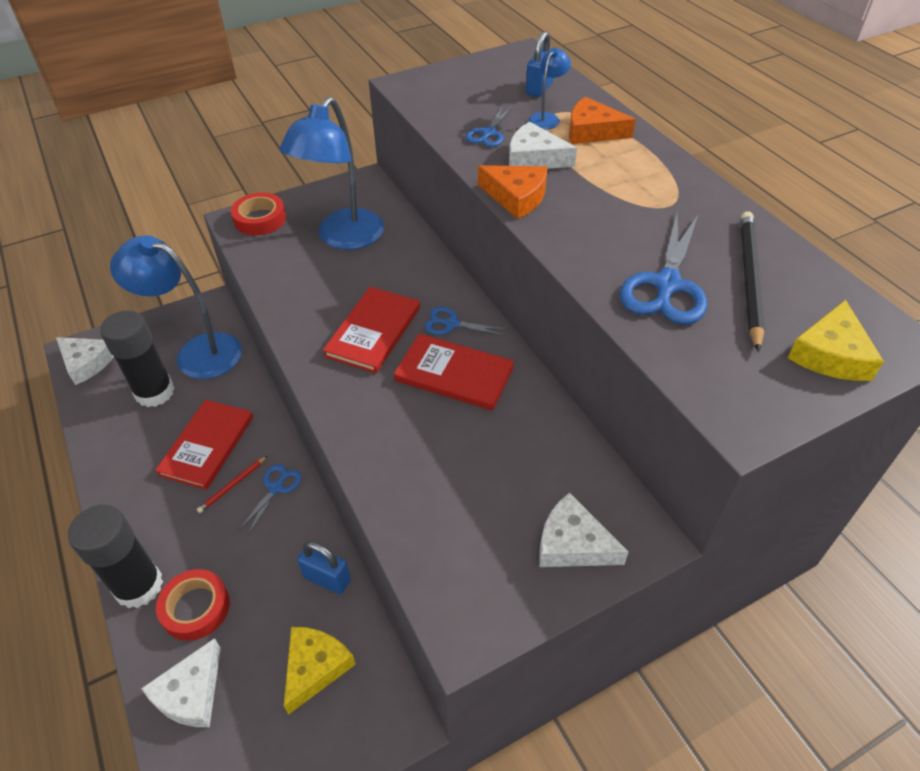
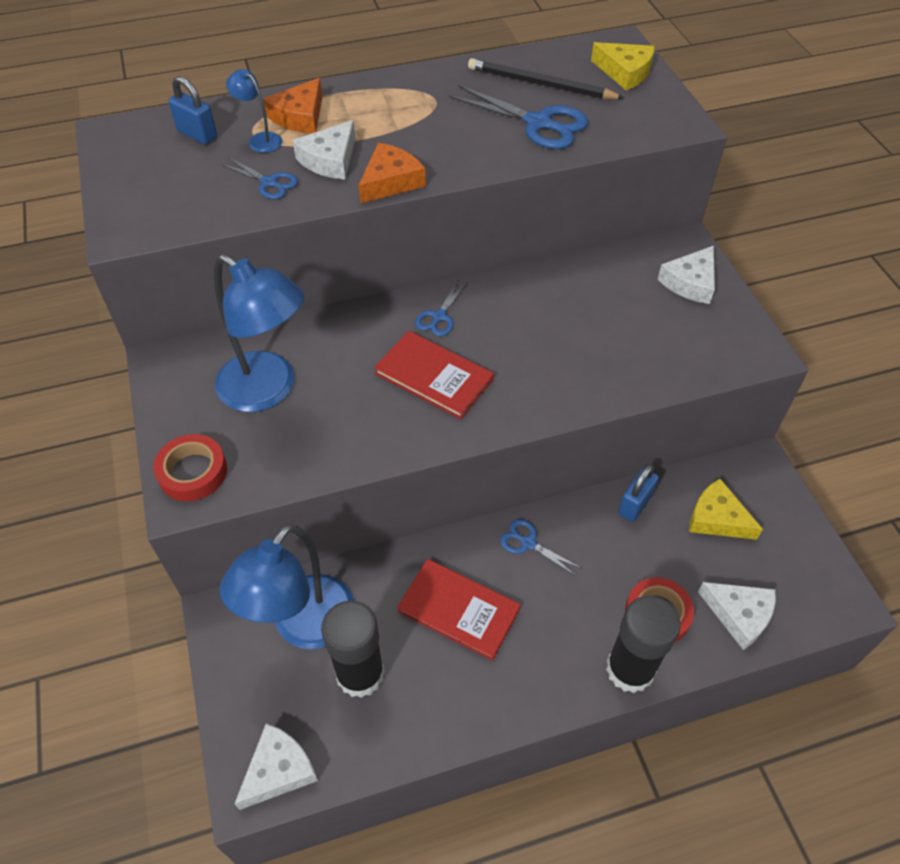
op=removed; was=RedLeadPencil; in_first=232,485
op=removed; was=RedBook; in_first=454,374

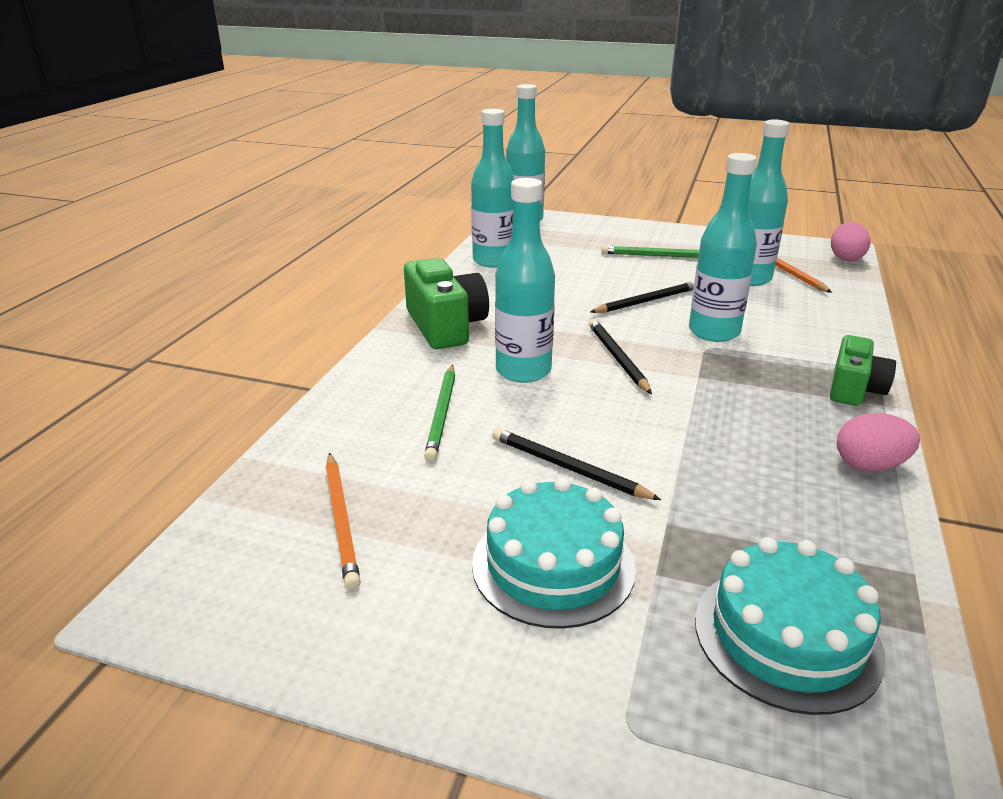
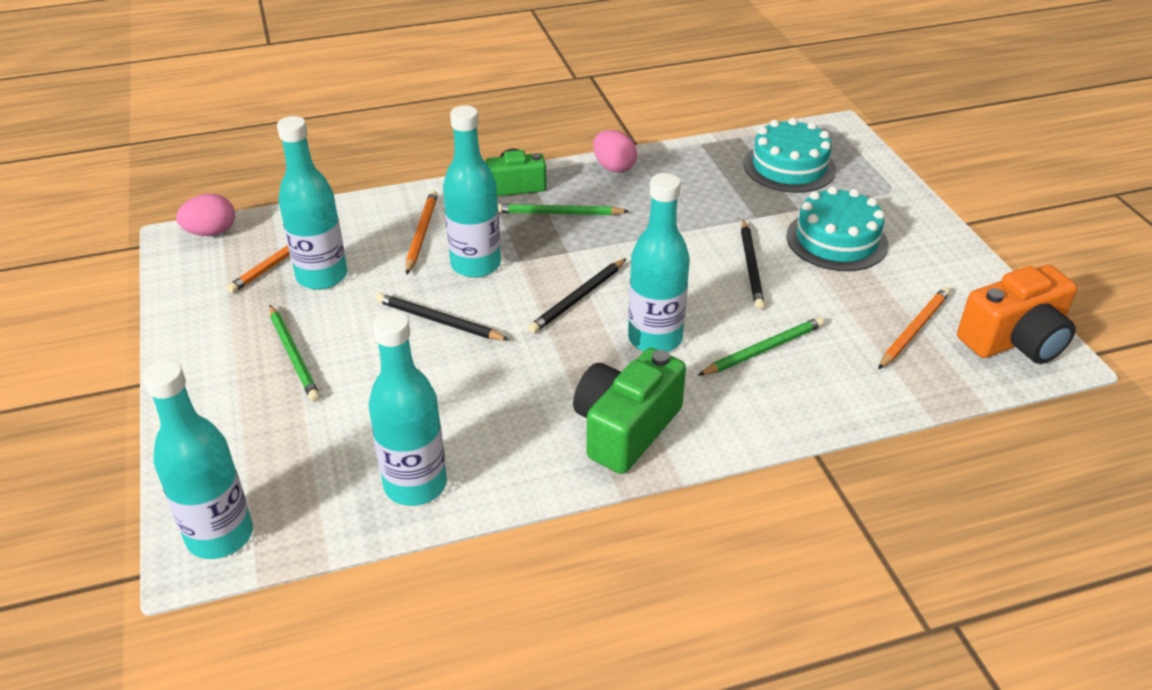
op=added; now=OrangeLeadPencil; in_second=421,233
op=added; now=LeafGreenLeadPencil; in_second=558,213
op=added; now=OrangeCompactCamera; in_second=1015,340

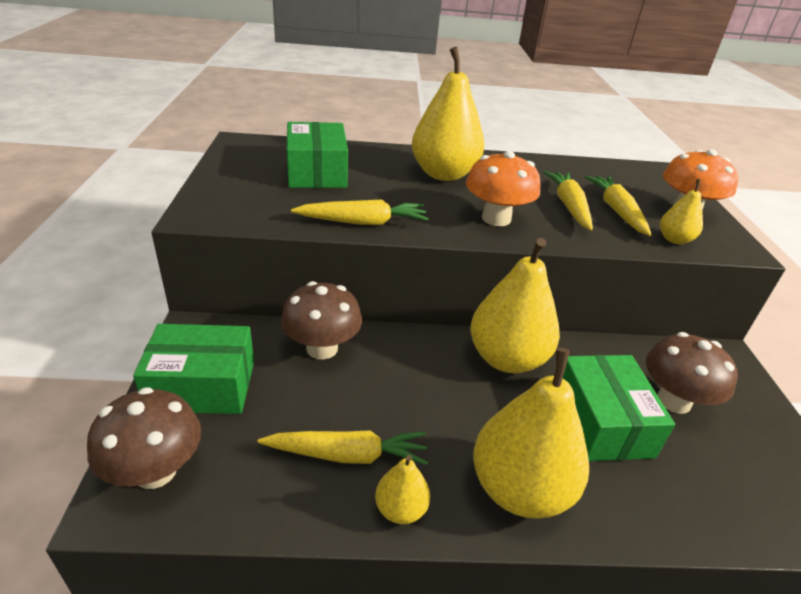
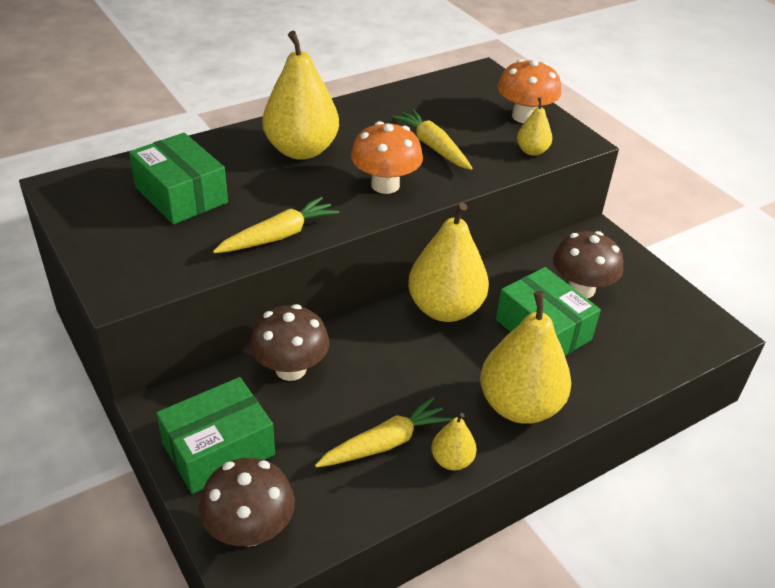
op=removed; was=BrightYellowToyCarrot; in_first=616,211

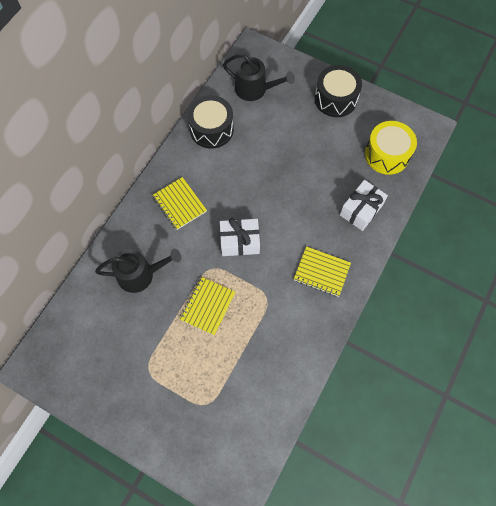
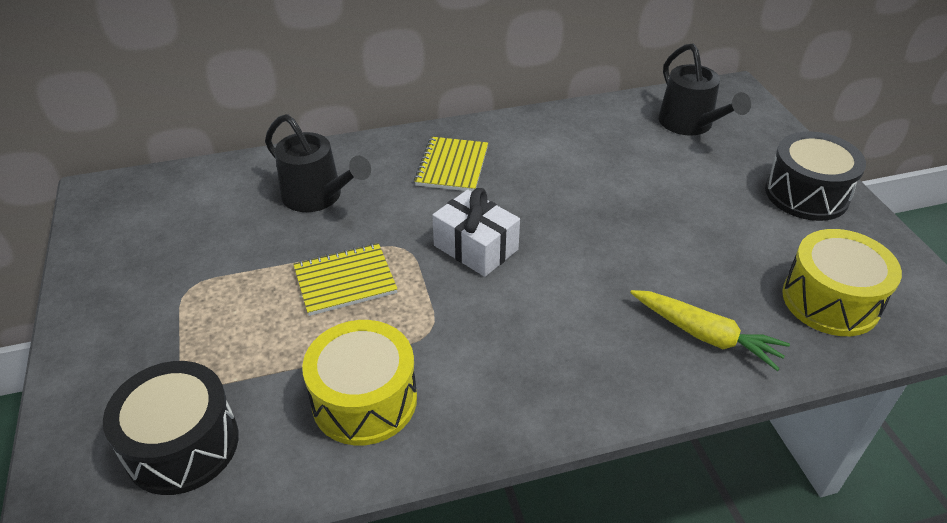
op=moved; was=EbonyDrum; in_first=211,129; in_second=182,445
op=added; now=BrightYellowDrum; in_second=364,400
op=replaced; was=PureWhitePresent; now=BrightYellowToyCarrot; in_first=361,210; in_second=705,335
op=removed; was=BrightYellowNotepad; in_first=321,272

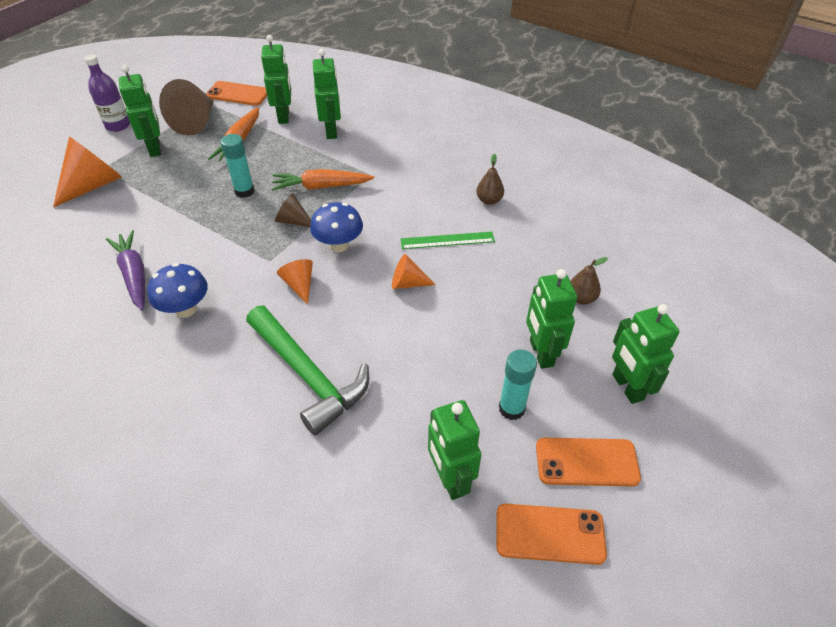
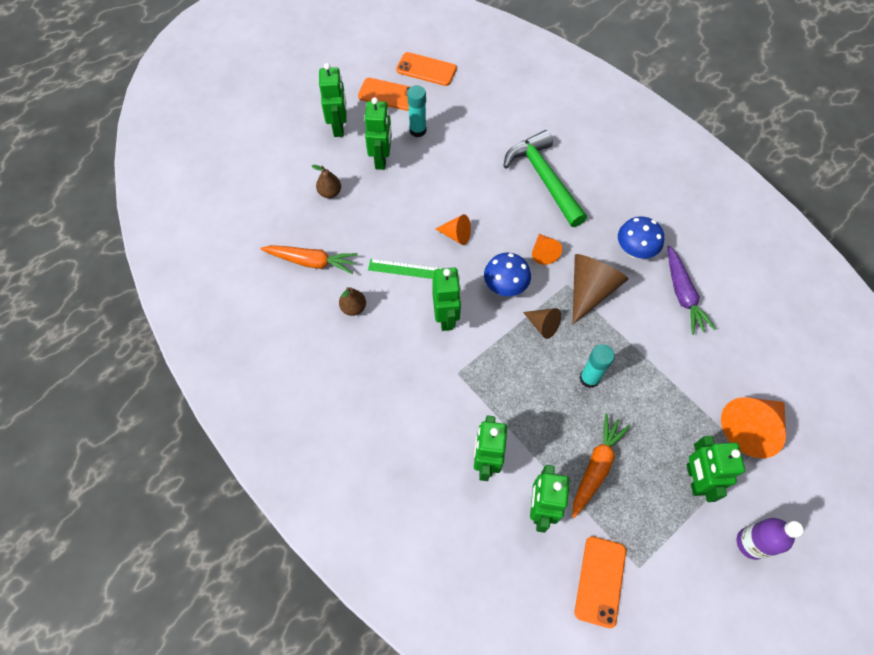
op=moved; was=OrangeToyCarrot; in_first=321,187; in_second=311,262
op=moved; was=LeafGreenRobotFigure; in_first=450,479; in_second=446,317
op=moved; was=RussetConeShape; in_first=196,122; in_second=590,290
op=turned; was=OrangeSmartphone; in_first=238,94; in_second=600,581; clockwise=75

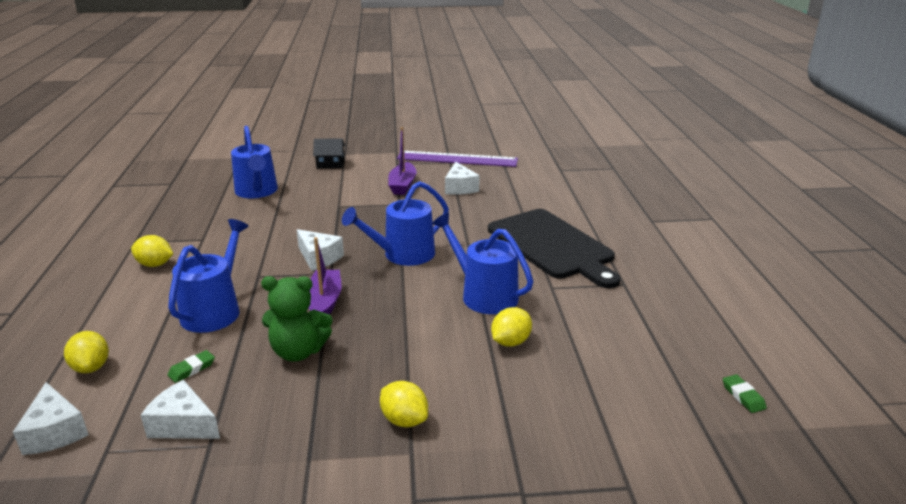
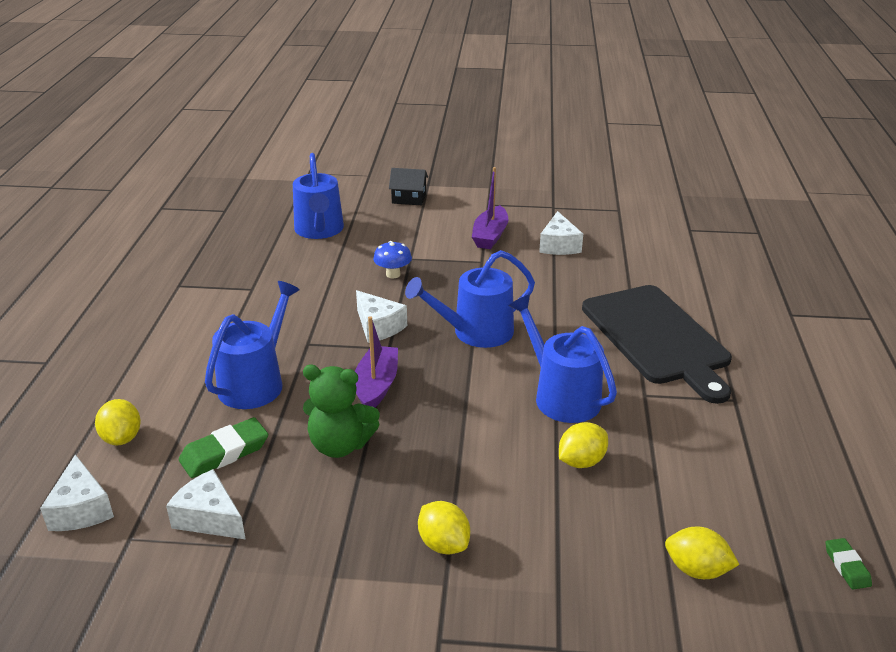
op=resized; was=LeafGreenGumEraser; in_first=192,369; in_second=224,452; ratio=1.76
op=added; now=BlueFungus; in_second=393,274
op=moved; was=BrightYellowLemon; in_first=155,264; in_second=696,570
op=removed; was=RoyalPurpleStraightedge; in_first=457,159

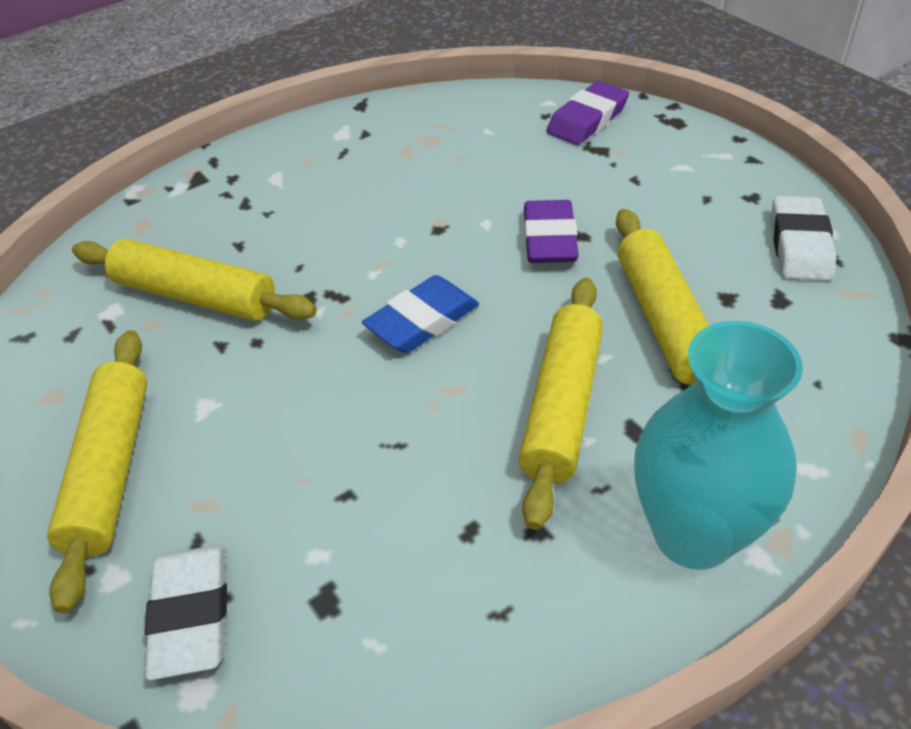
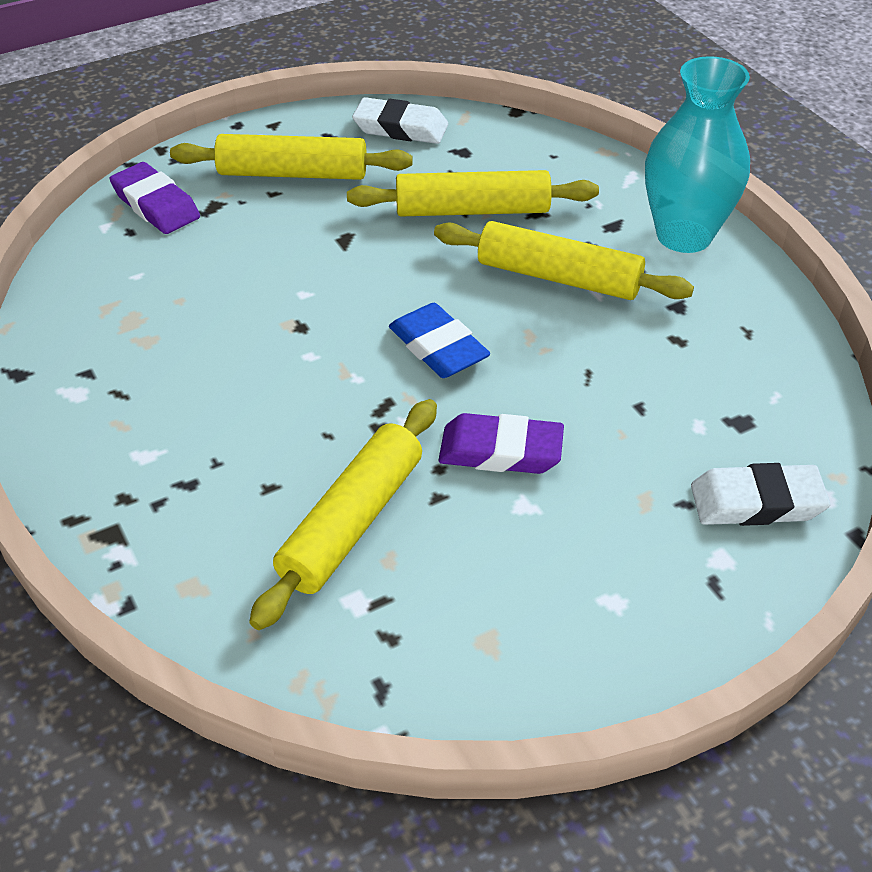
op=moved; was=BrightYellowDoughRoller; in_first=110,470; in_second=293,173
op=moved; was=RoyalPurpleGumEraser; in_first=549,239; in_second=500,451

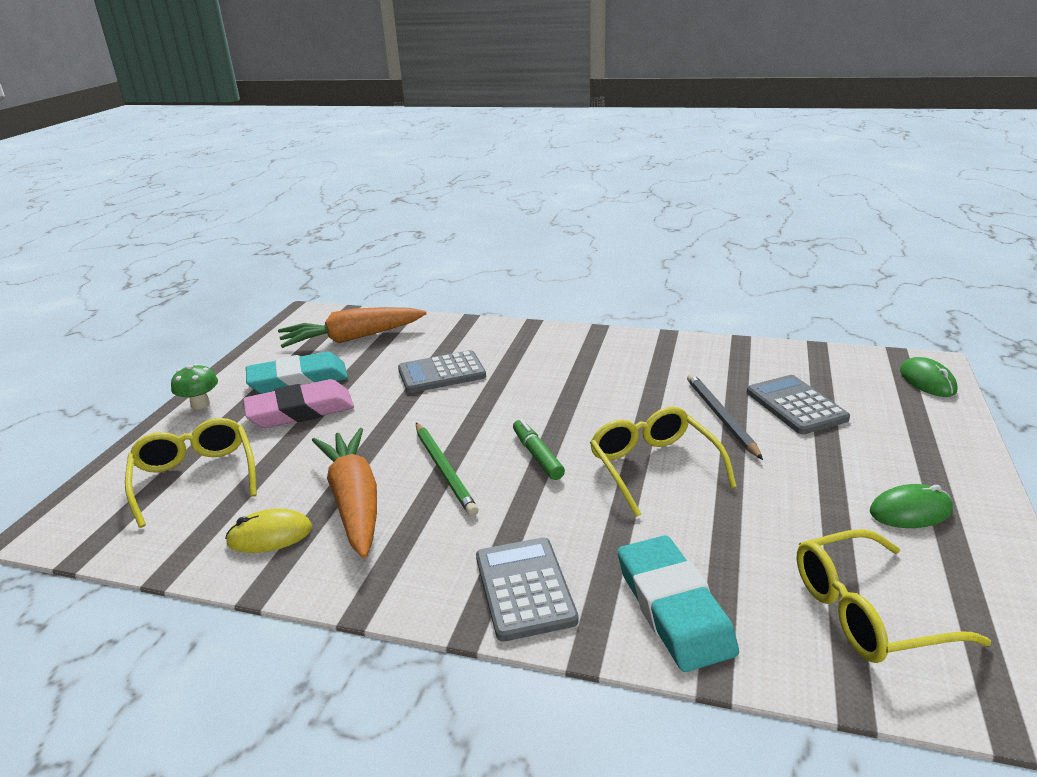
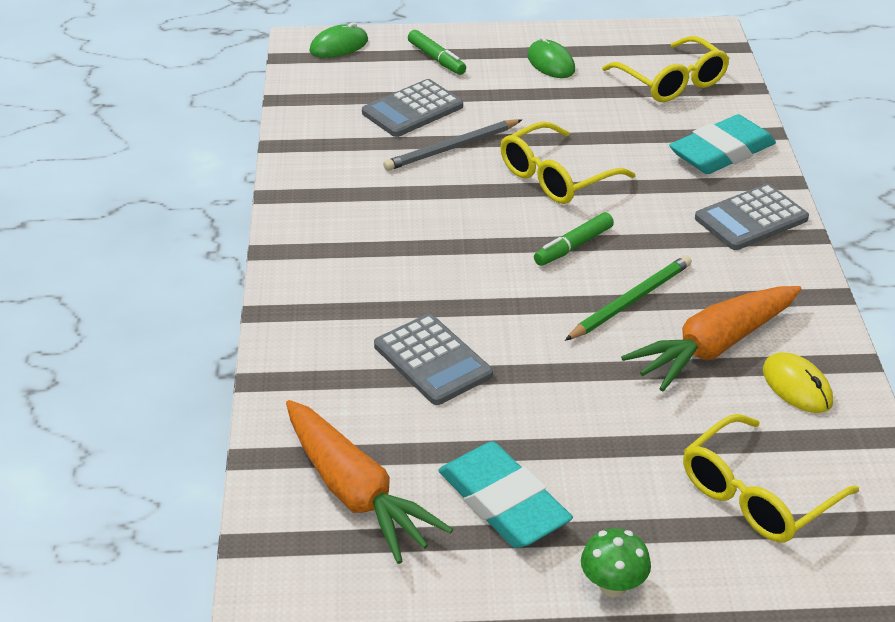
op=added; now=LeafGreenMarkerPen; in_second=436,59
op=removed; was=RosyGumEraser; in_first=300,411

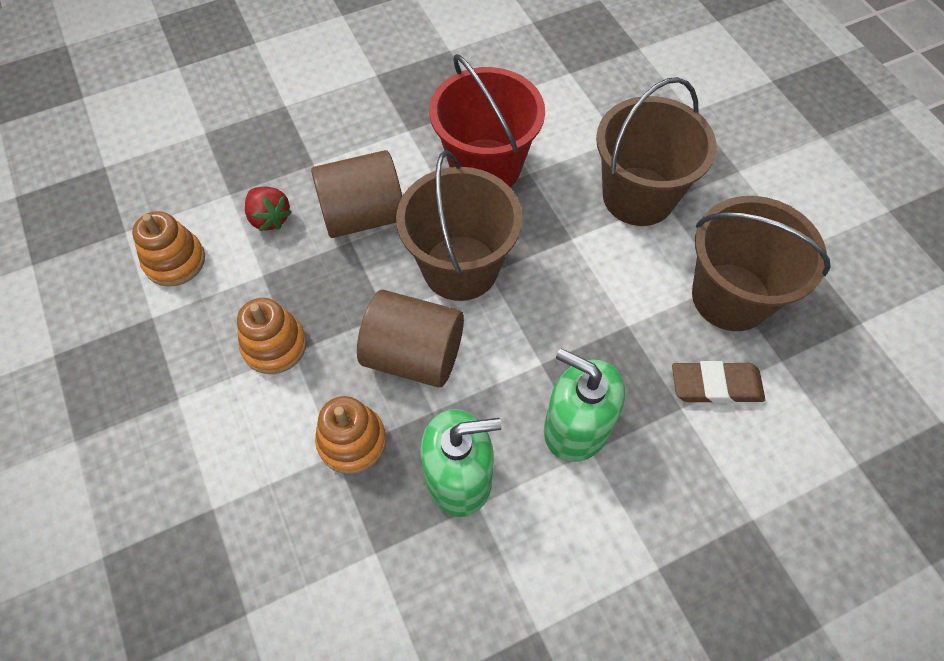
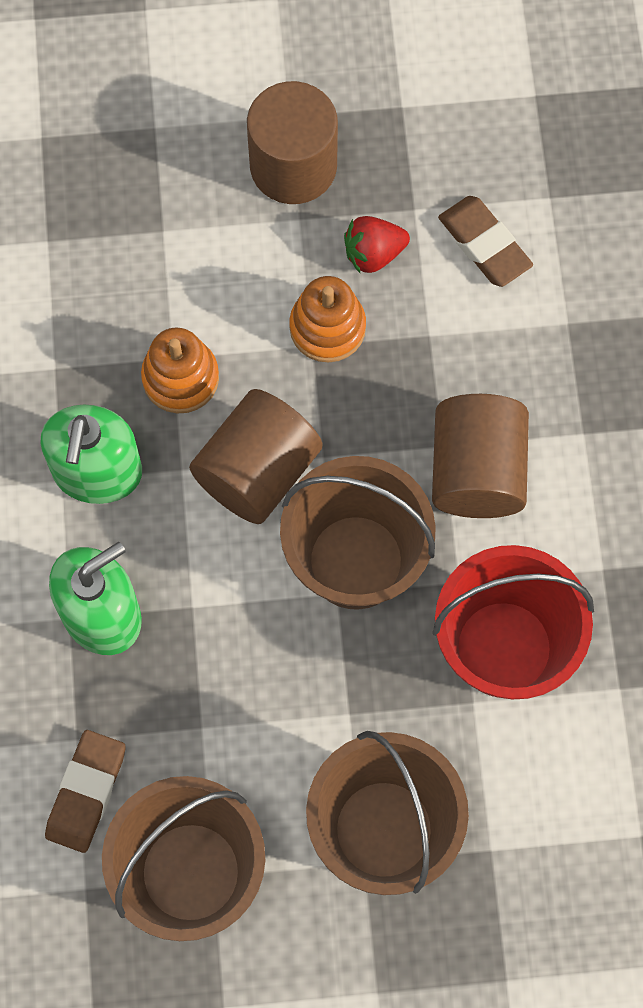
op=added; now=RussetCylinderShape; in_second=293,166
op=moved; was=RedToyStrawberry; in_first=269,218; in_second=373,254
op=replaced; was=OrangeRingStacker; now=RussetGumEraser; in_first=175,261; in_second=484,244

